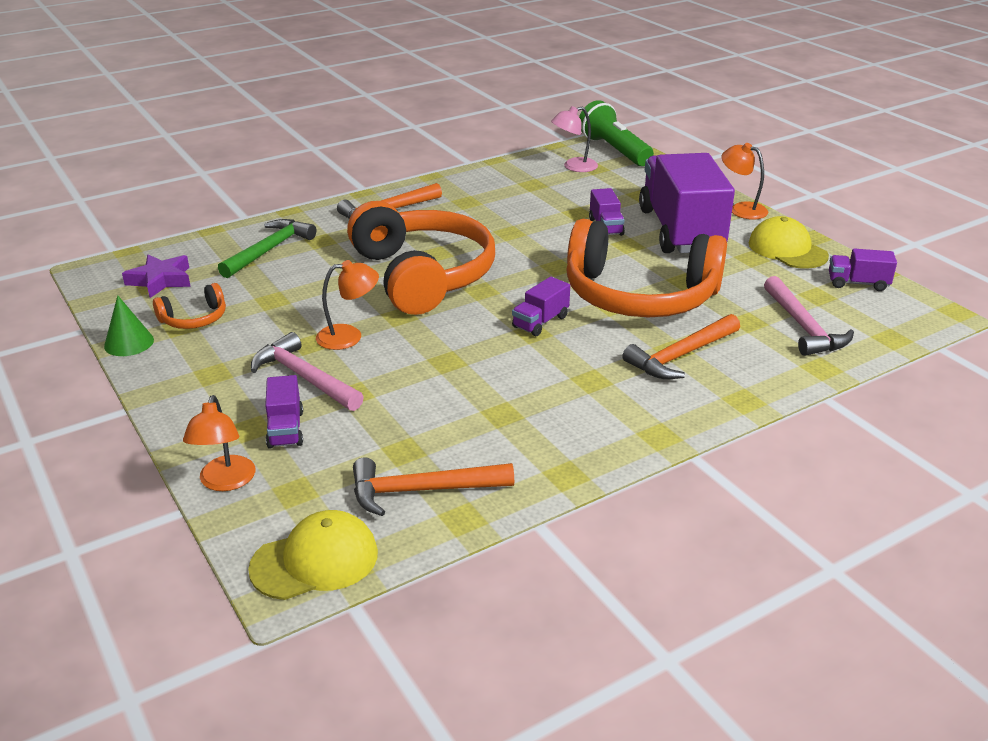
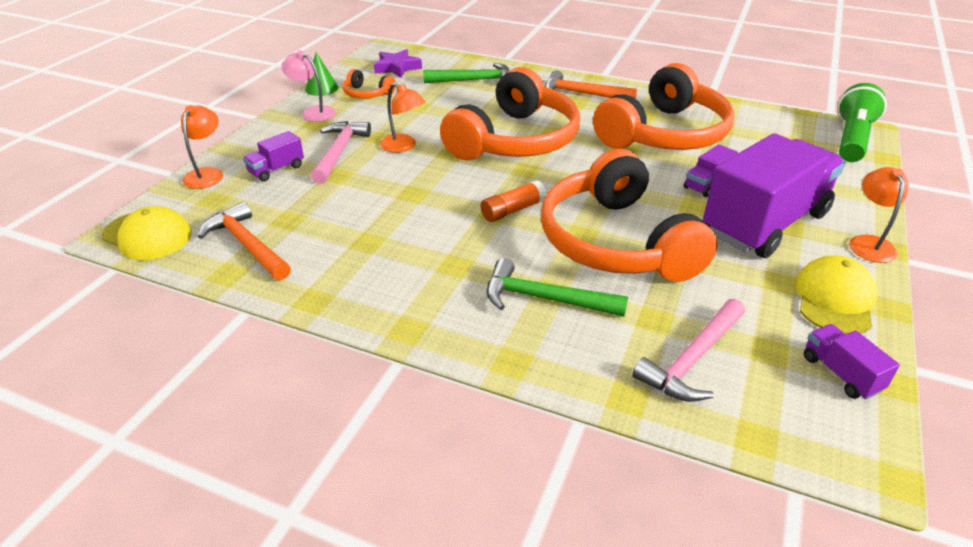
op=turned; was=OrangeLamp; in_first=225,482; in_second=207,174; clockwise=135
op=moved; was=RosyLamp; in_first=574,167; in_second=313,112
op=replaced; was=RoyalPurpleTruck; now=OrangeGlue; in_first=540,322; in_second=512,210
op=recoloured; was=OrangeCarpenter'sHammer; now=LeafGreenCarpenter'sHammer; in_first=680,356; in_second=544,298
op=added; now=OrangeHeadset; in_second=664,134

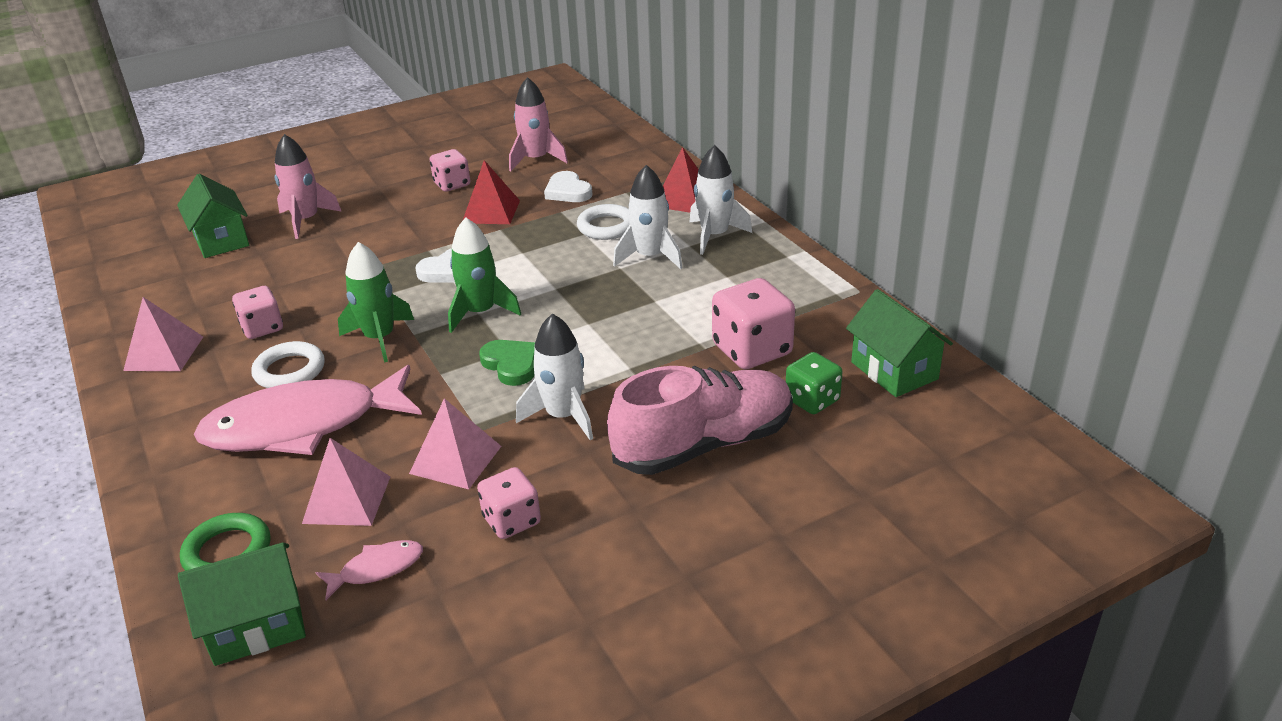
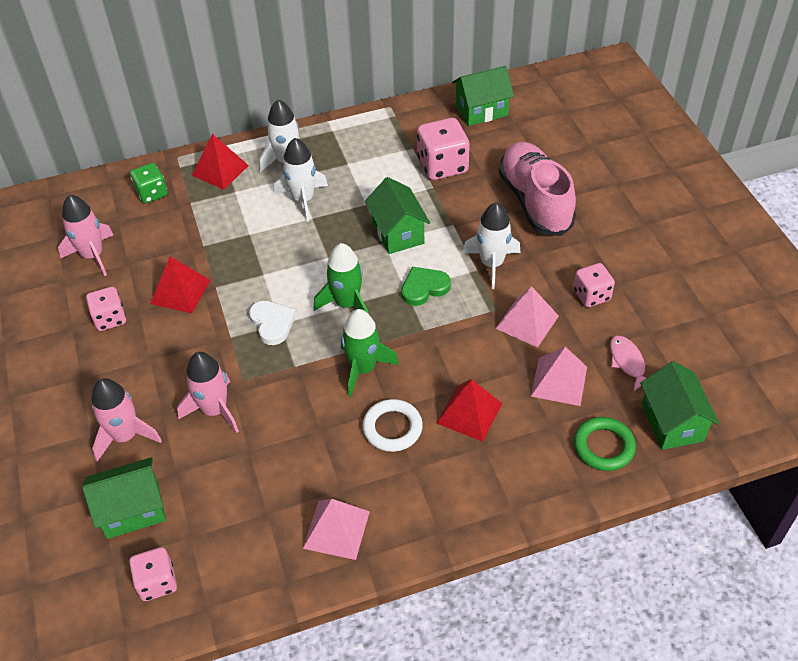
op=moved; was=RosyGameDie; in_first=262,328; in_second=157,582
op=moved; was=LeafGreenGameDie; in_first=812,400; in_second=152,193
op=added; now=RosySpaceship; in_second=214,410
op=added; now=LeafGreenToyHouse; in_second=397,233
op=replaced; was=RosyToyFish; now=RedPyramid; in_first=303,425; in_second=469,413
op=removed; was=PureWhiteLoveHeart; in_first=568,191
op=removed; was=PureWhiteTorus; in_first=606,227

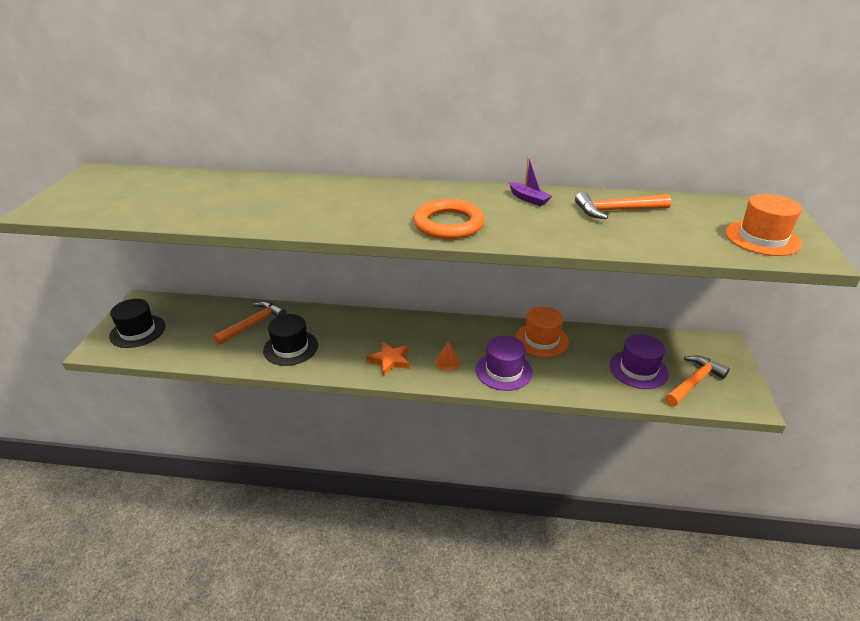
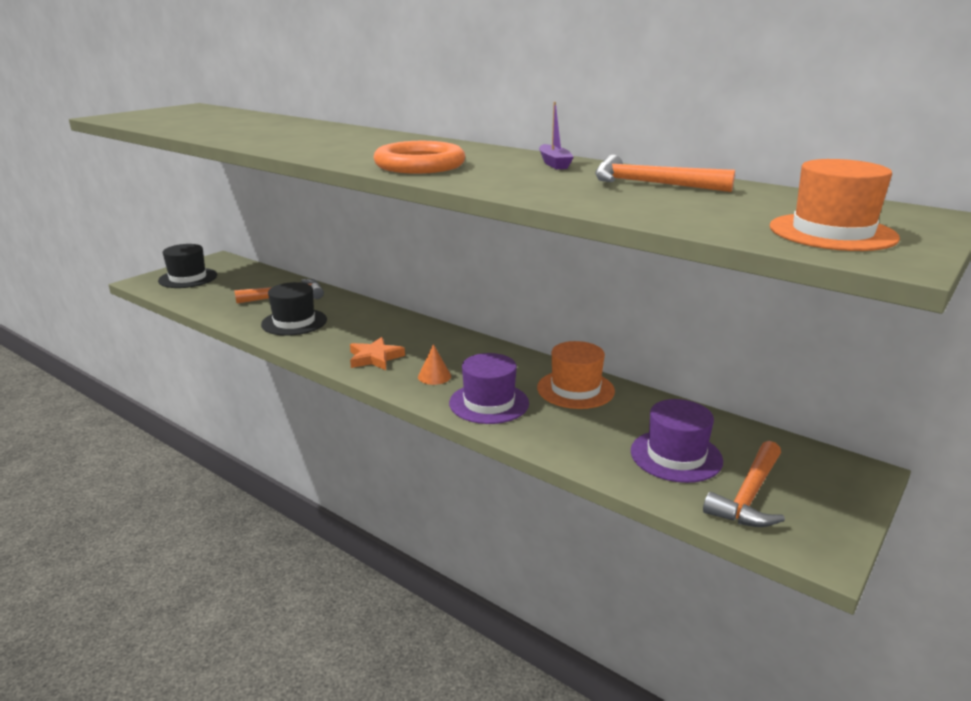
op=turned; was=OrangeCarpenter'sHammer; in_first=694,382; in_second=749,496; clockwise=135

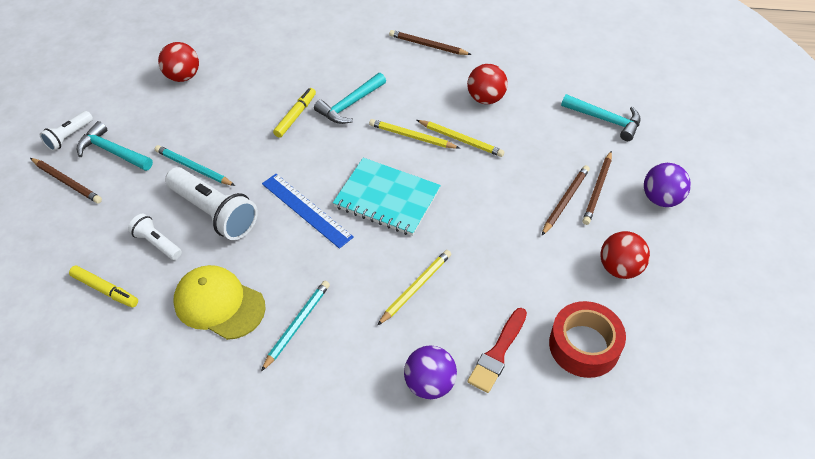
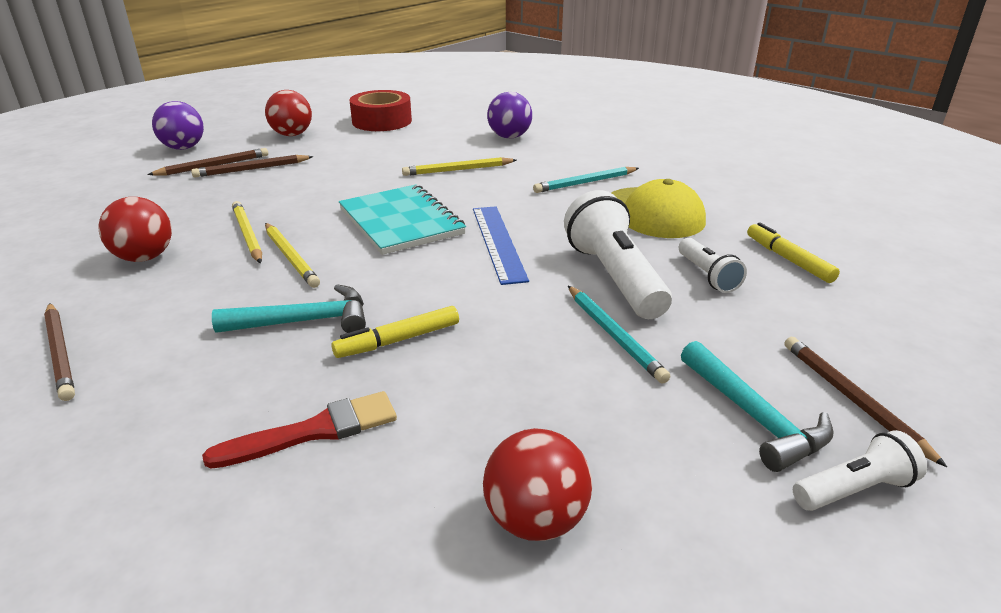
op=moved; was=RedBrush; in_first=497,353; in_second=314,431
op=removed; was=AquaCarpenter'sHammer; in_first=605,120

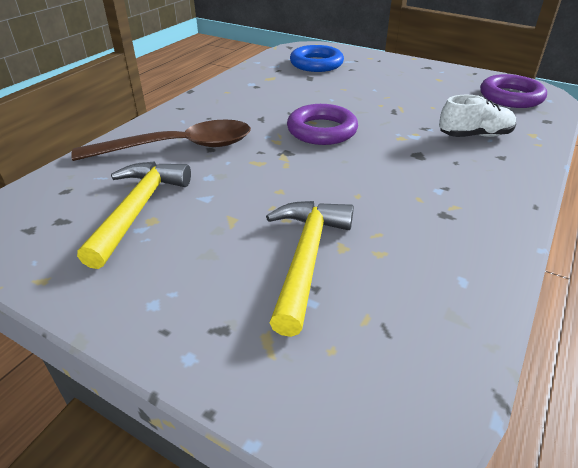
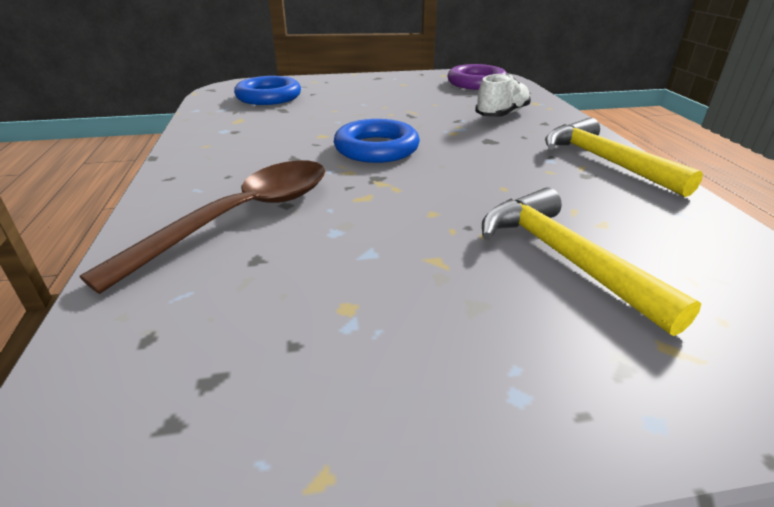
op=recoloured; was=RoyalPurpleTorus; now=BlueTorus; in_first=322,130; in_second=376,148
op=moved; was=BrightYellowCarpenter'sHammer; in_first=138,210; in_second=605,161

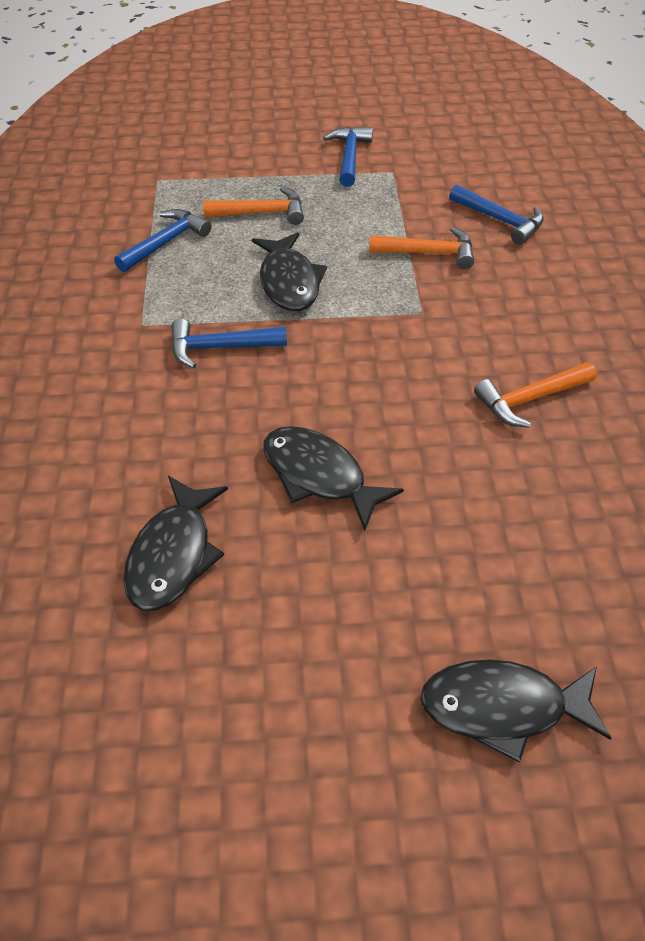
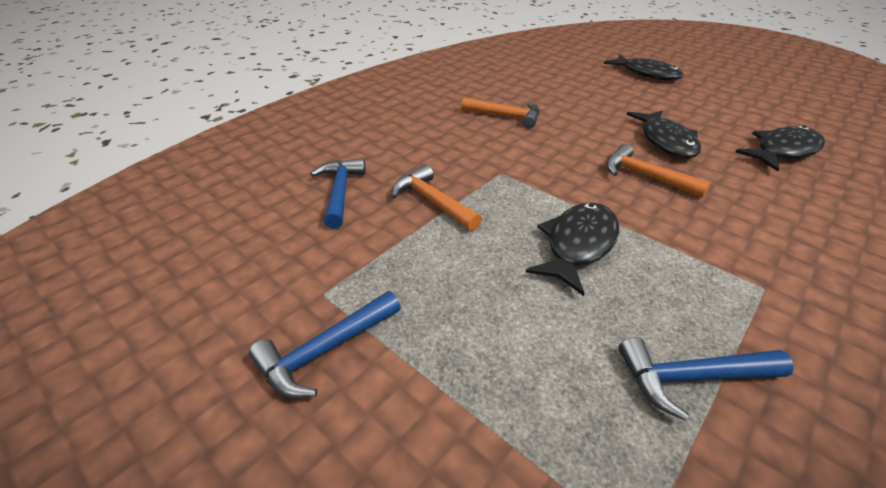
op=moved; was=OrangeCarpenter'sHammer; in_first=261,213; in_second=645,176
op=removed; was=BlueCarpenter'sHammer; in_first=220,347

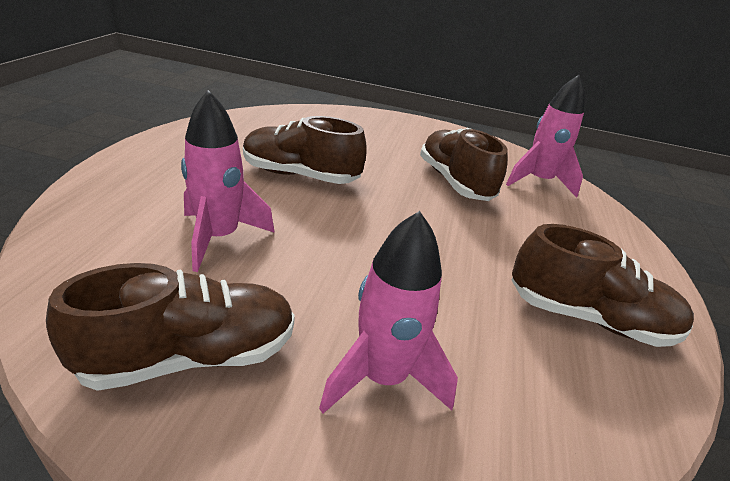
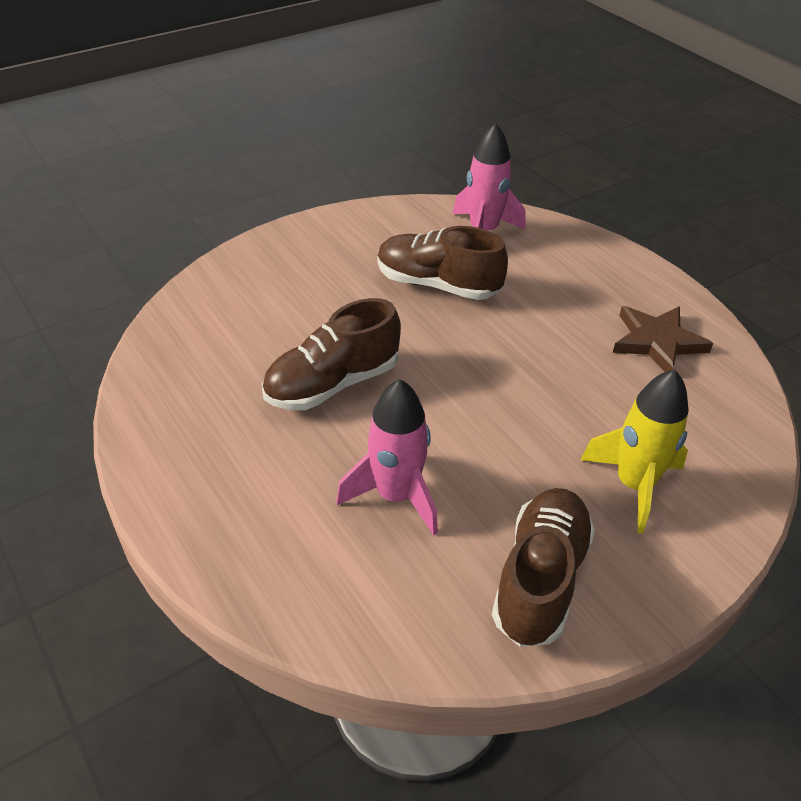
op=recoloured; was=RosySpaceship; now=BrightYellowSpaceship; in_first=383,377; in_second=634,485
op=replaced; was=RussetShoe; now=RussetStarShape; in_first=588,318; in_second=657,342

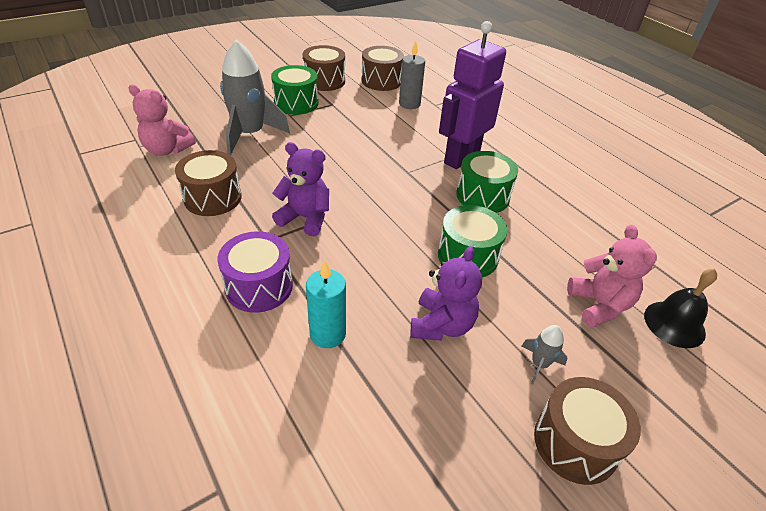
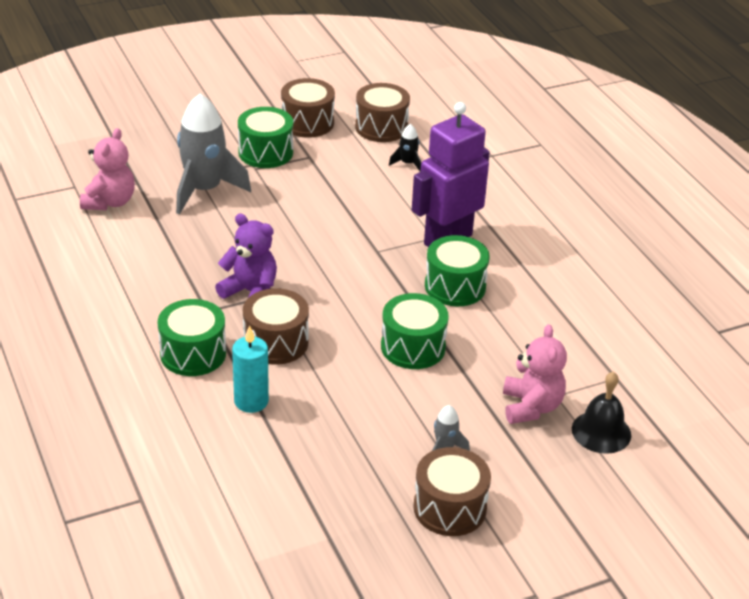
op=turned; was=RosyStuffedBear; in_first=167,150; in_second=110,202; clockwise=-105
op=recoloured; was=RoyalPurpleDrum; now=LeafGreenDrum; in_first=259,286; in_second=193,353
op=moved; was=RussetDrum; in_first=213,198; in_second=276,342
op=replaced; was=GreyWaxCandle; now=EbonySpaceship; in_first=409,104; in_second=407,163
op=removed; was=RoyalPurpleStuffedBear; in_first=441,325

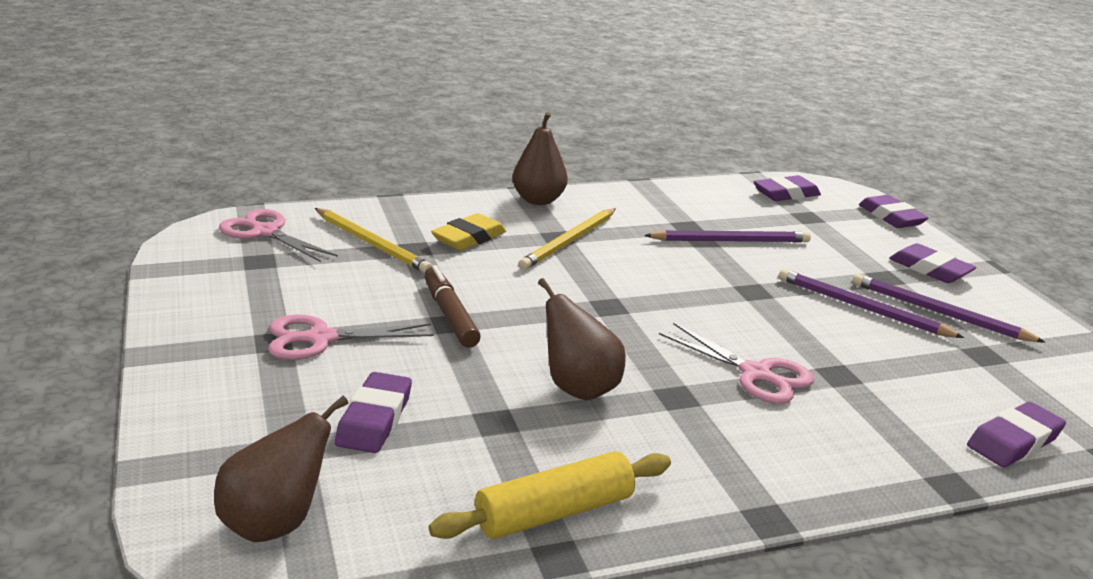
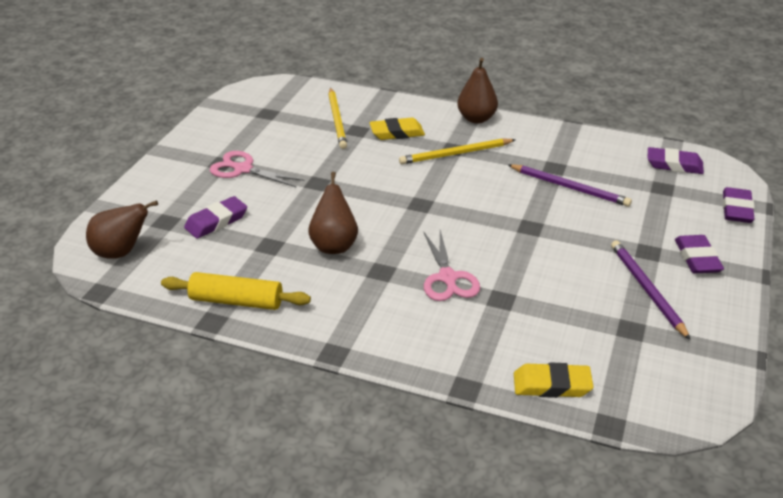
op=recoloured; was=RoyalPurpleGumEraser; now=BrightYellowGumEraser; in_first=1013,441; in_second=552,385
op=removed; was=RosyPairOfScissors; in_first=265,232
op=removed; was=RussetMarkerPen; in_first=450,315
op=removed; was=RoyalPurpleLeadPencil; in_first=861,308

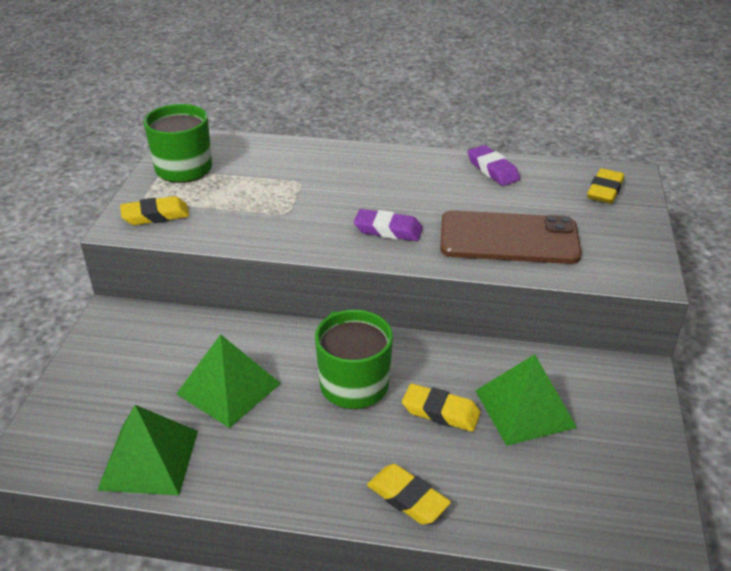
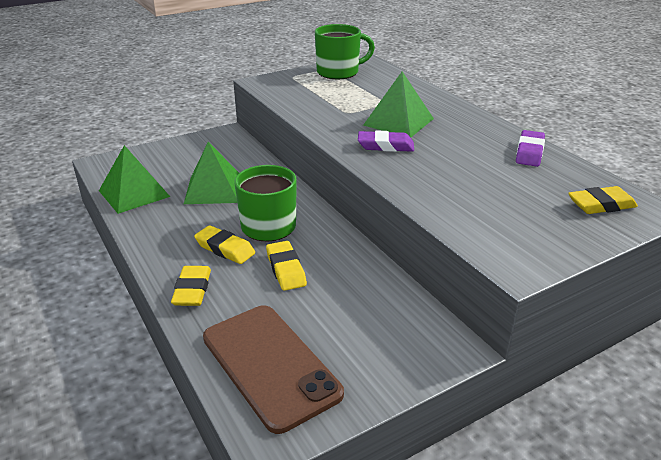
op=moved; was=BrightYellowGumEraser; in_first=155,216; in_second=225,249
op=moved; was=RussetSmartphone; in_first=509,239; in_second=270,365
op=turned; was=RoyalPurpleGumEraser; in_first=388,230; in_second=385,146; clockwise=-60
op=moved; was=LeafGreenPyramid; in_first=525,408; in_second=398,122

